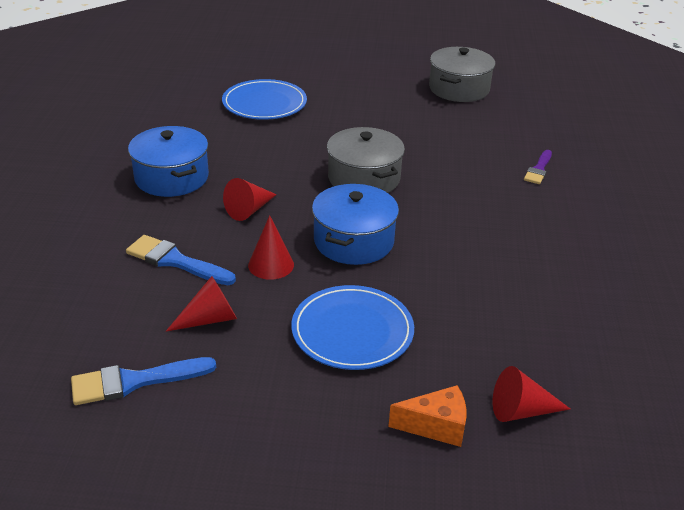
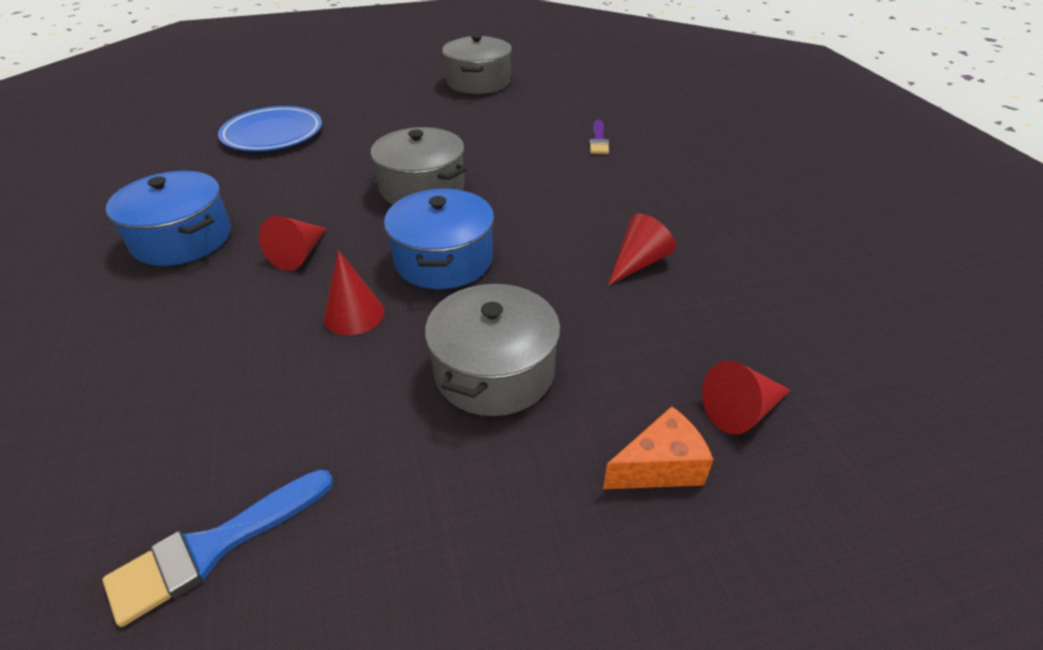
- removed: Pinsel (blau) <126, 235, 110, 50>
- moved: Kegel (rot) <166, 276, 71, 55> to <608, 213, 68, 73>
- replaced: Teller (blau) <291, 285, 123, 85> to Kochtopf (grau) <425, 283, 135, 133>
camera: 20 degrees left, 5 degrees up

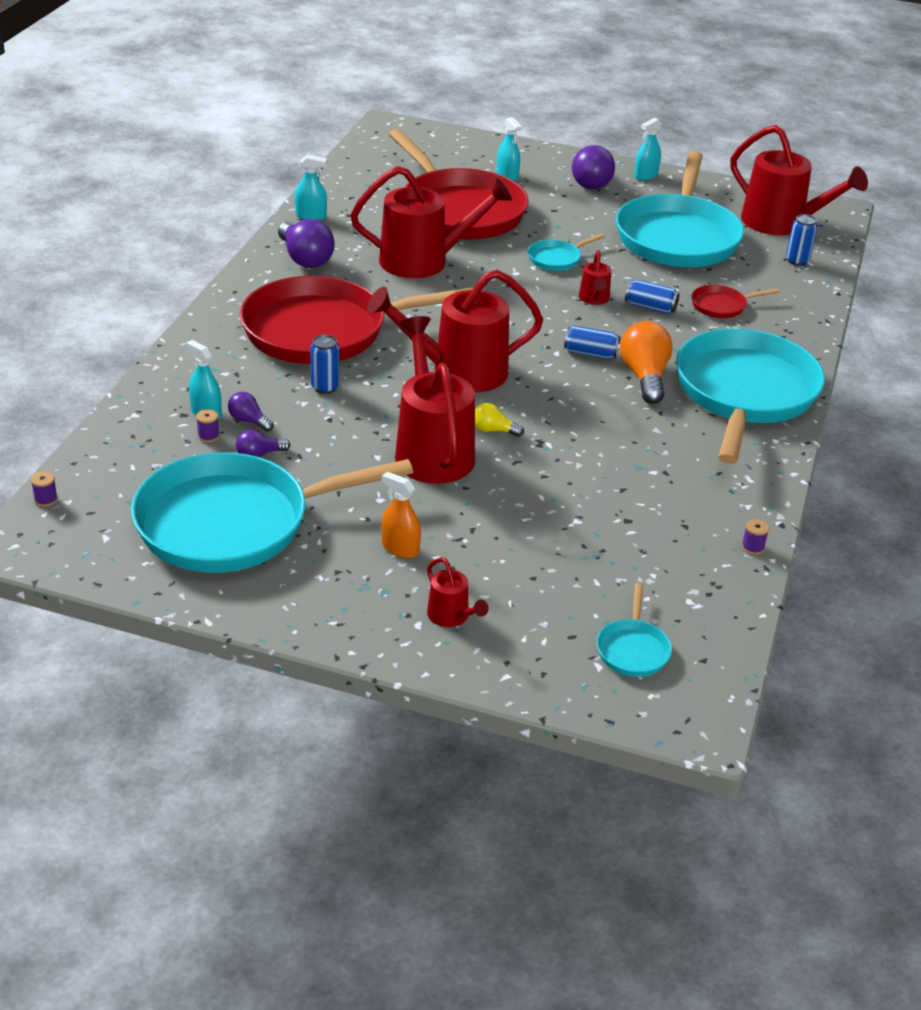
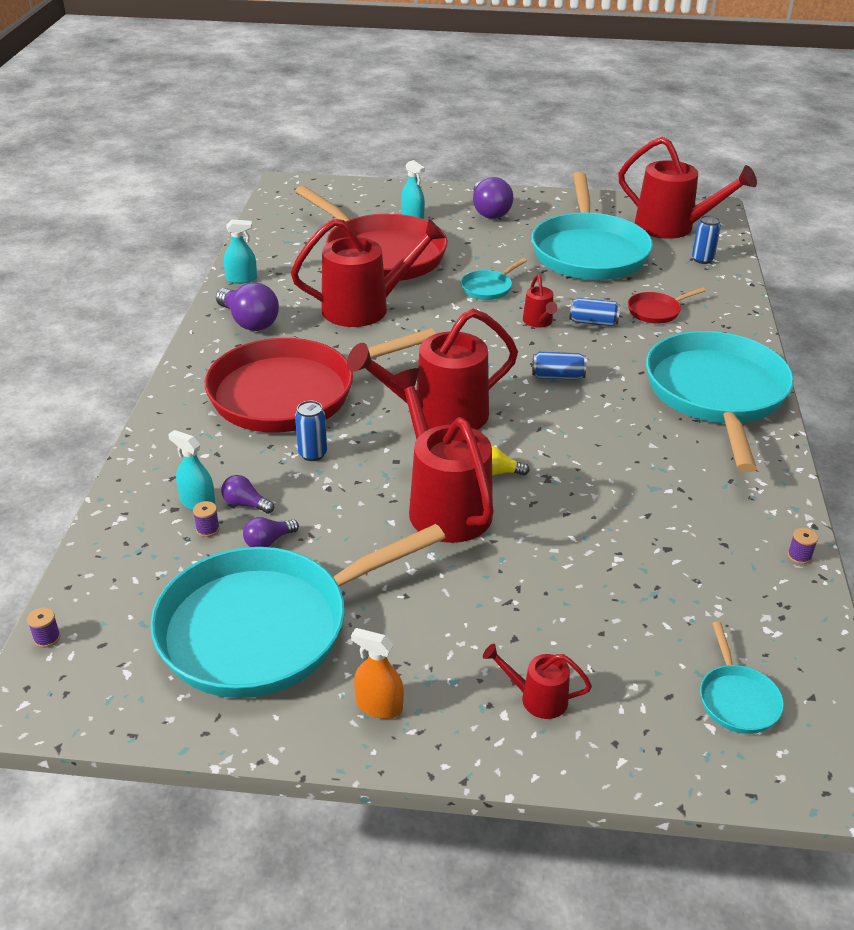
- moved: Sprühflasche (orange) <381, 472, 40, 86> to <351, 628, 53, 91>
- turned: Gießkanne (rot) <427, 557, 62, 70> = <483, 644, 109, 75> 150 degrees clockwise
- removed: Glühbirne (orange) <620, 321, 53, 83>
- removed: Sprühflasche (türkis) <634, 118, 28, 63>
camera: 10 degrees left, 0 degrees up

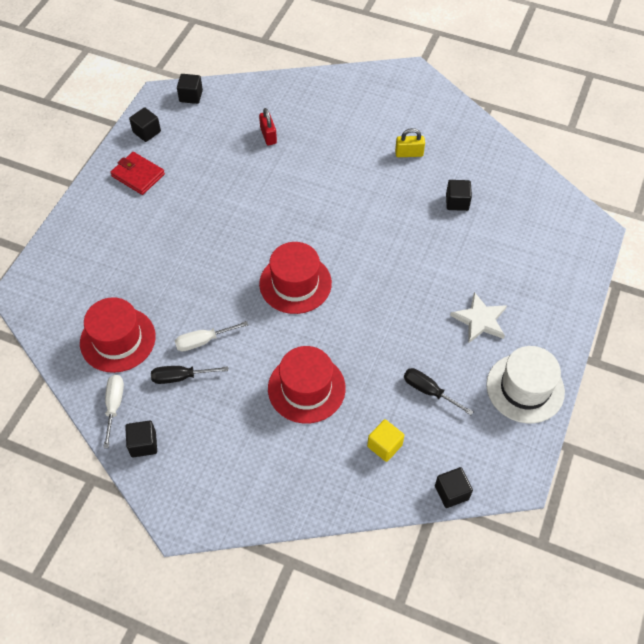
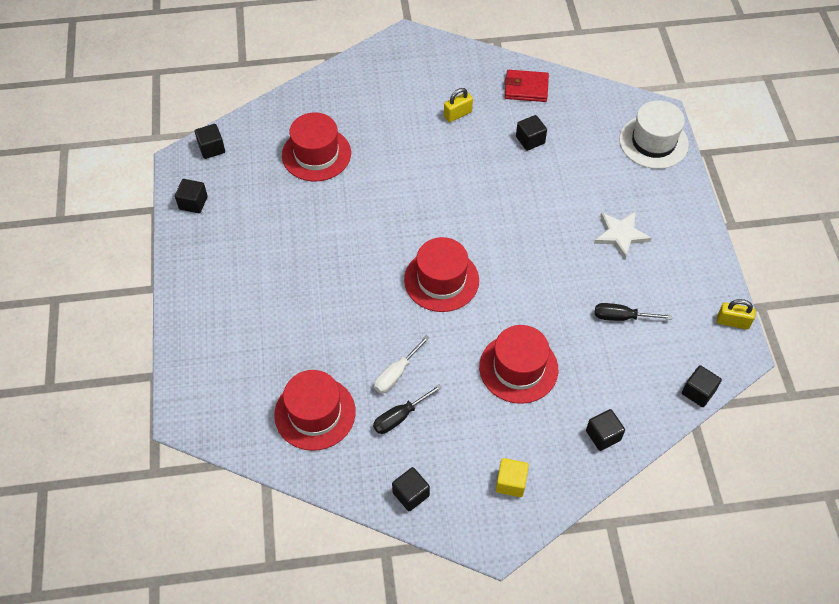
- removed: Schraubenzieher (weiß) <103, 375, 21, 73>
- moved: Geldbörse (rot) <110, 152, 55, 43> to <505, 70, 44, 32>
- replaced: Vorhängeschloss (rot) <259, 108, 18, 37> to Hut (rot) <282, 112, 69, 70>
- moved: Kubus (gelb) <367, 419, 37, 43> to <496, 458, 33, 39>
- moved: Hut (weiß) <486, 346, 79, 77> to <619, 100, 70, 69>
- added: Kubus (schwarz) <586, 409, 39, 42>
- added: Vorhängeschloss (gelb) <717, 299, 39, 31>
camera: 30 degrees left, 0 degrees up

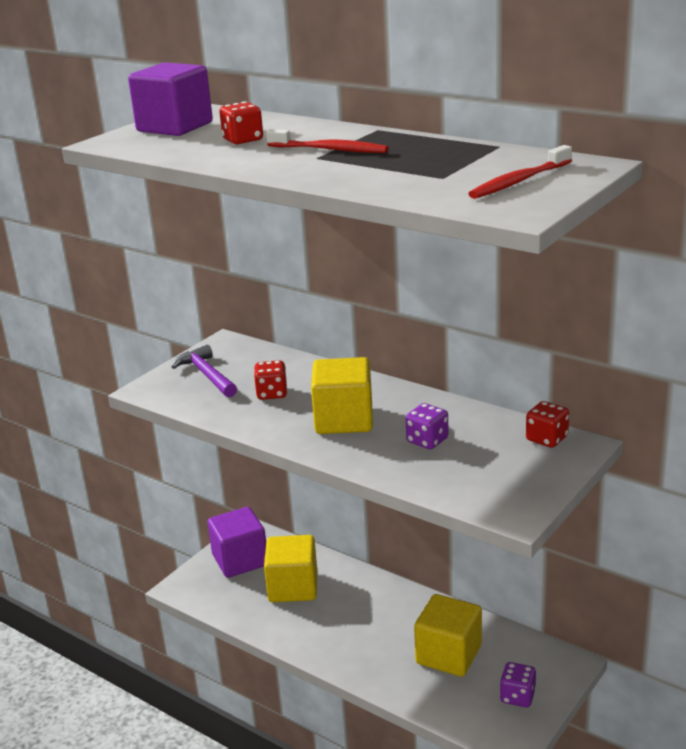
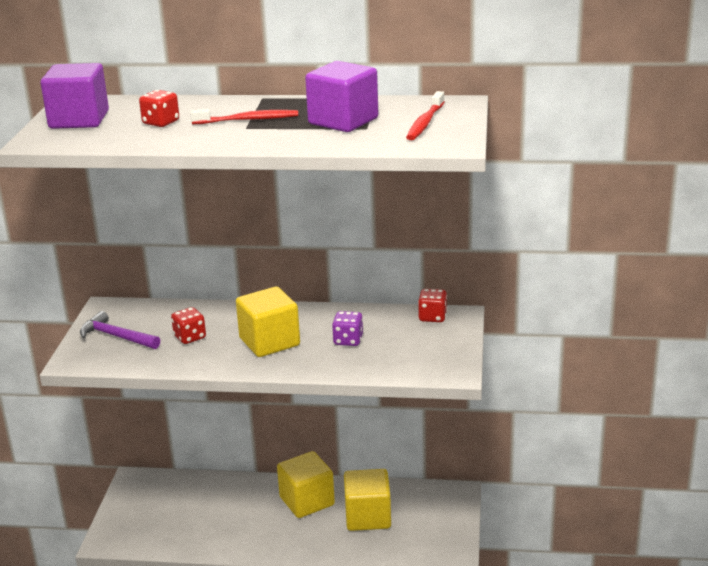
- moved: Kubus (lila) <207, 507, 59, 71> to <305, 61, 73, 71>
- moved: Kubus (gelb) <264, 535, 53, 67> to <277, 451, 58, 67>
- removed: Spielwürfel (lila) <500, 662, 36, 45>
camera: 30 degrees left, 0 degrees up

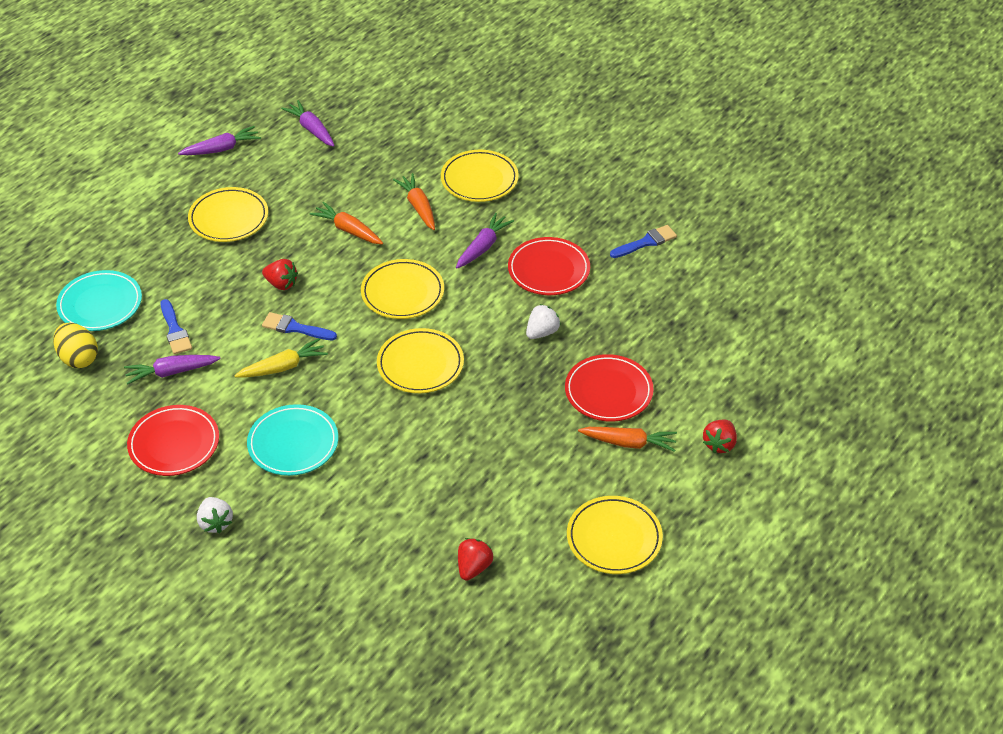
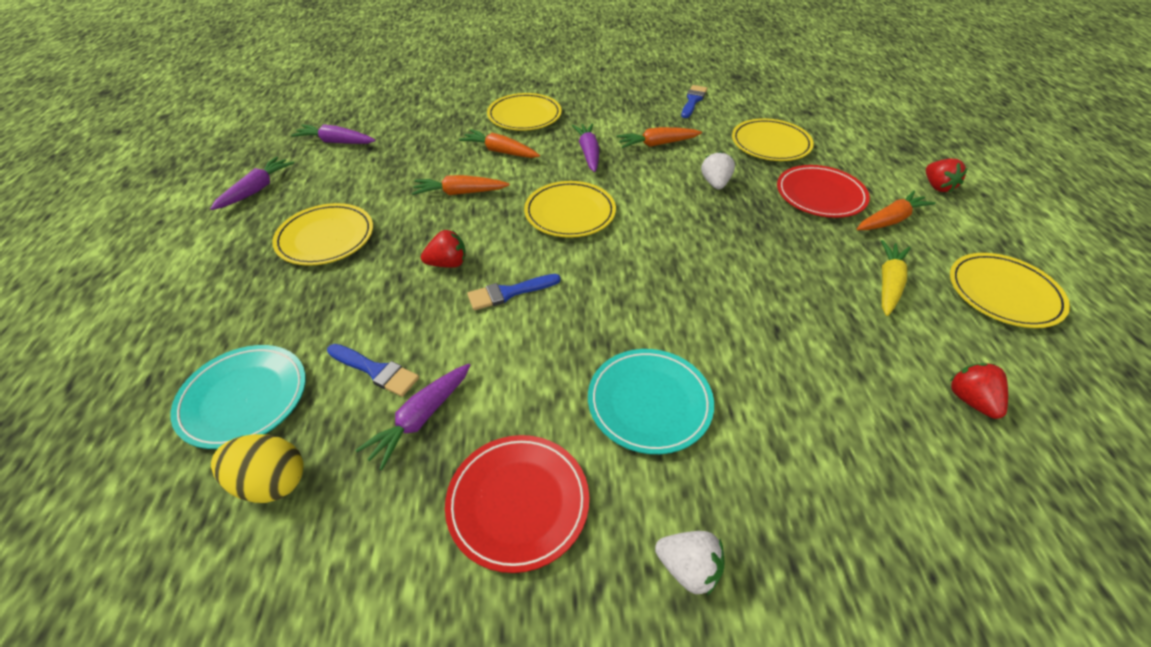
- moved: Karotte (gelb) <234, 338, 94, 40> to <881, 240, 30, 76>
- moved: Teller (gelb) <377, 328, 87, 65> to <732, 118, 82, 43>
- replaced: Teller (rot) <508, 237, 82, 58> to Karotte (orange) <616, 127, 86, 21>
camera: 40 degrees left, 0 degrees up

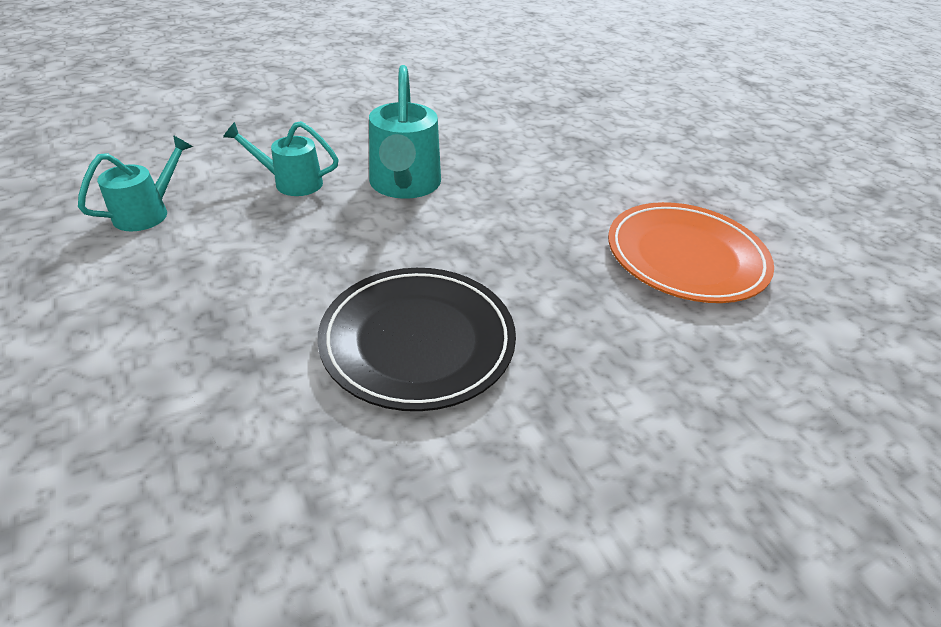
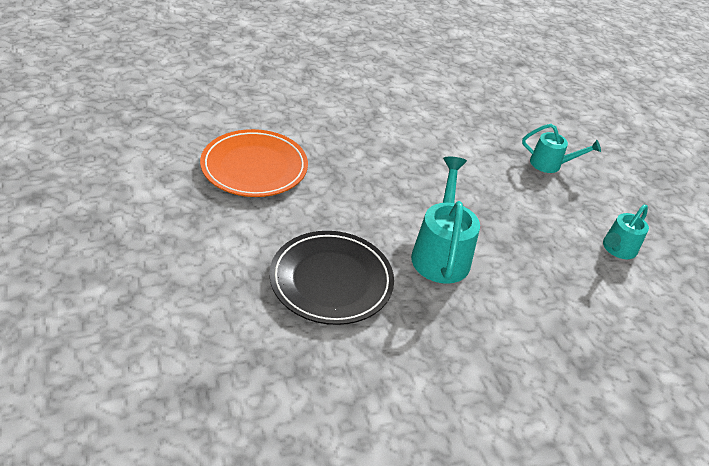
- moved: Gießkanne (türkis) <223, 121, 116, 75> to <522, 124, 79, 49>
- moved: Teller (schwarz) <317, 268, 199, 143> to <269, 231, 125, 94>
camera: 175 degrees left, 0 degrees up

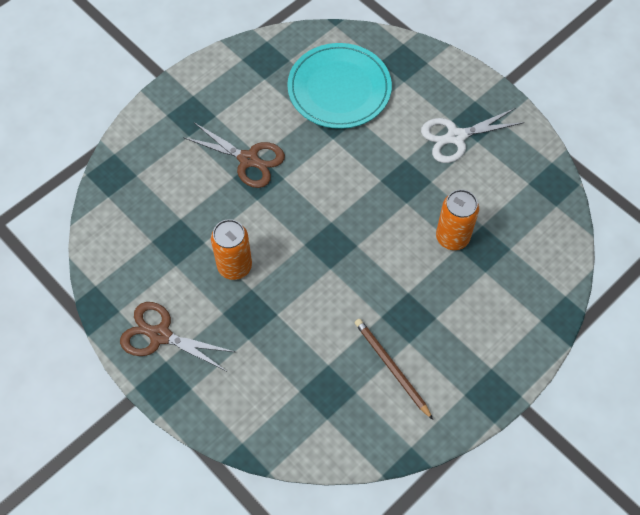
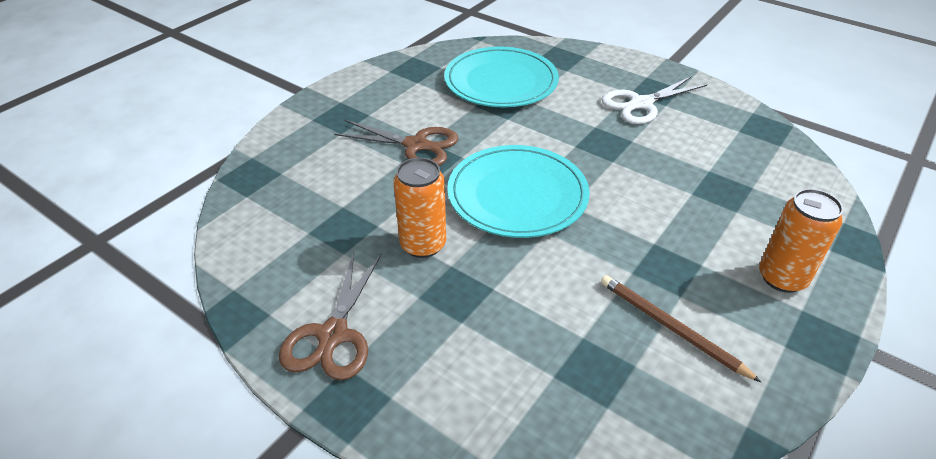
- turned: Schere (braun) <120, 302, 115, 69> = <279, 252, 103, 128> 90 degrees counterclockwise
- moved: Dose (orange) <436, 189, 43, 61> to <759, 189, 84, 104>
- added: Teller (türkis) <447, 145, 143, 93>
camera: 10 degrees left, 20 degrees down

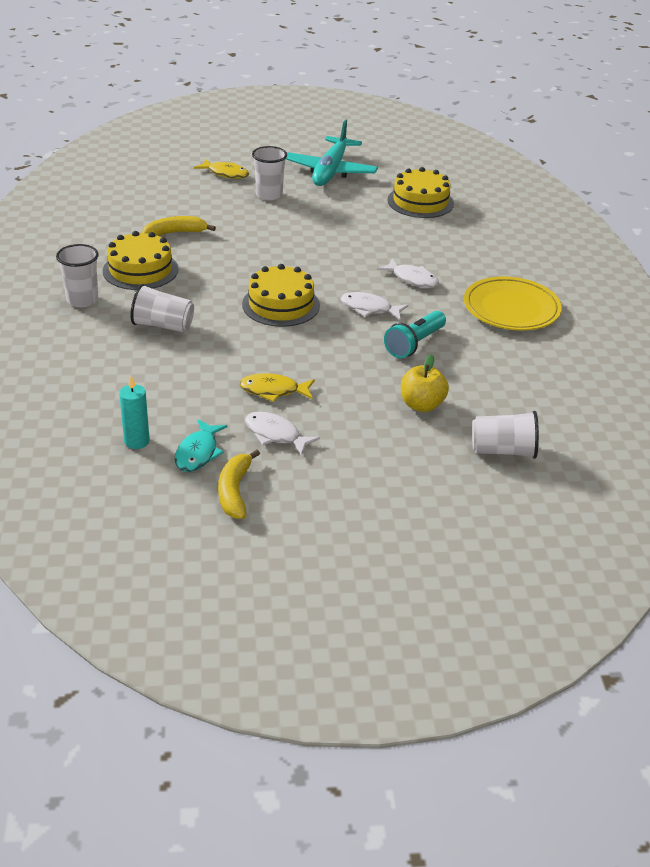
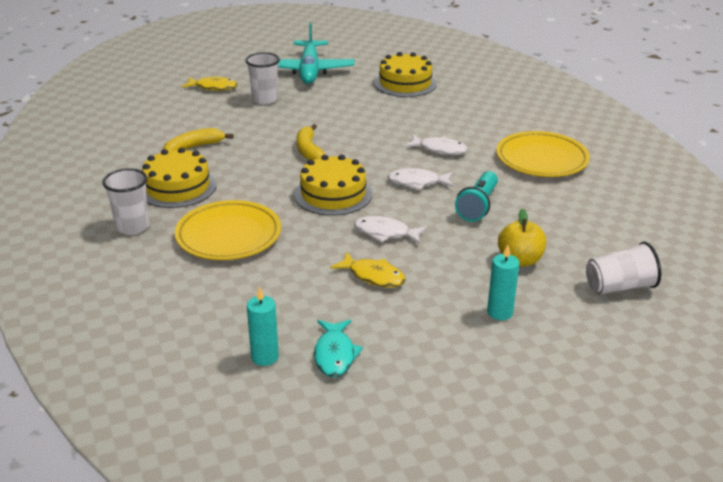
- replaced: Becher (weiß) <130, 284, 64, 48> to Teller (gelb) <175, 200, 106, 60>
- moved: Banane (gelb) <218, 449, 42, 70> to <297, 124, 29, 36>
- turned: Fisch (gelb) <239, 373, 76, 29> = <330, 252, 76, 36> 135 degrees counterclockwise
- moved: Fisch (weiß) <245, 412, 75, 44> to <354, 216, 73, 28>
- added: Kerze (türkis) <487, 245, 32, 75>
camera: 15 degrees left, 5 degrees down

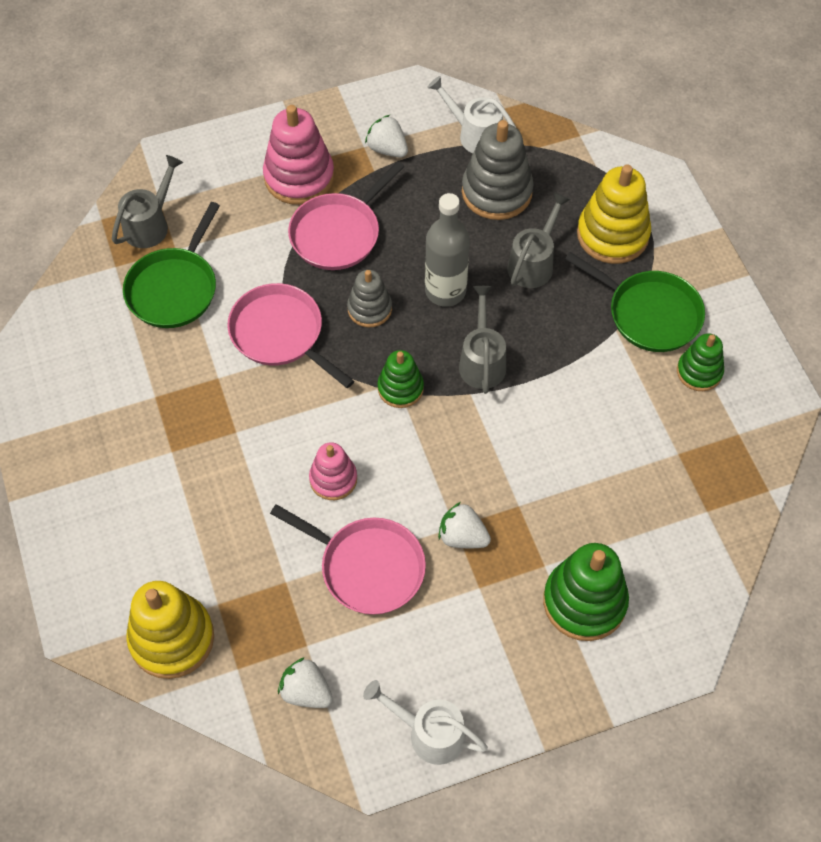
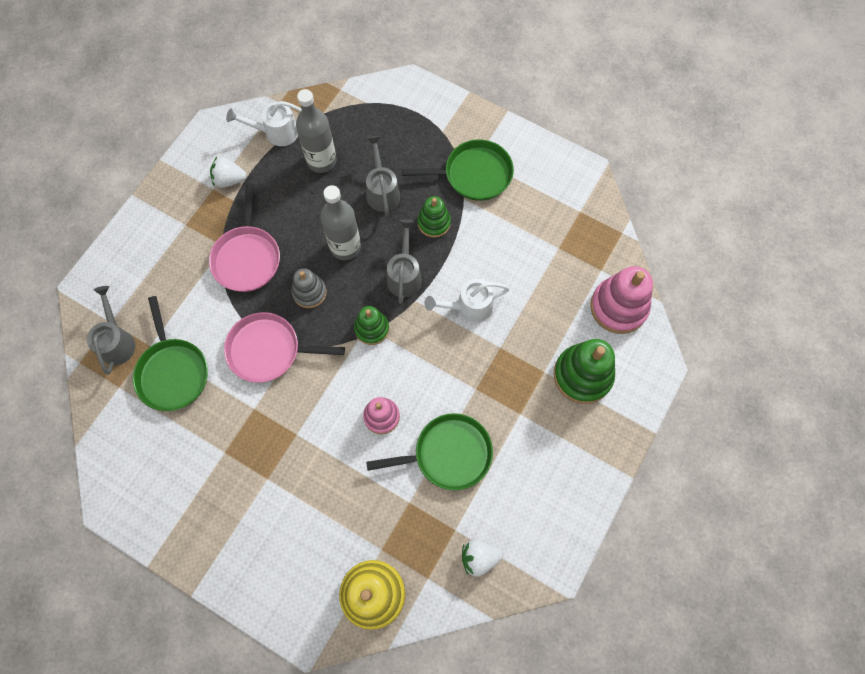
- moved: Stapelspielzeug (rosa) <263, 105, 71, 100> to <590, 266, 63, 68>
- recoloured: Pfanne (rosa) <270, 504, 156, 111> to Pfanne (grün) <366, 413, 127, 77>
- moved: Gießkanne (weiß) <363, 680, 125, 85> to <424, 279, 86, 43>
- removed: Erdbeere (weiß) <438, 502, 53, 46>
- turned: Gießkanne (grau) <459, 286, 47, 108> = <387, 219, 35, 85> 45 degrees clockwise
- replaced: Stapelspielzeug (grau) <462, 120, 72, 100> to Flasche (grau) <296, 89, 41, 84>
- removed: Stapelspielzeug (gelb) <577, 164, 74, 100>
- moved: Stapelspielzeug (grün) <677, 333, 47, 58> to <417, 196, 34, 42>
camera: 40 degrees left, 10 degrees up

